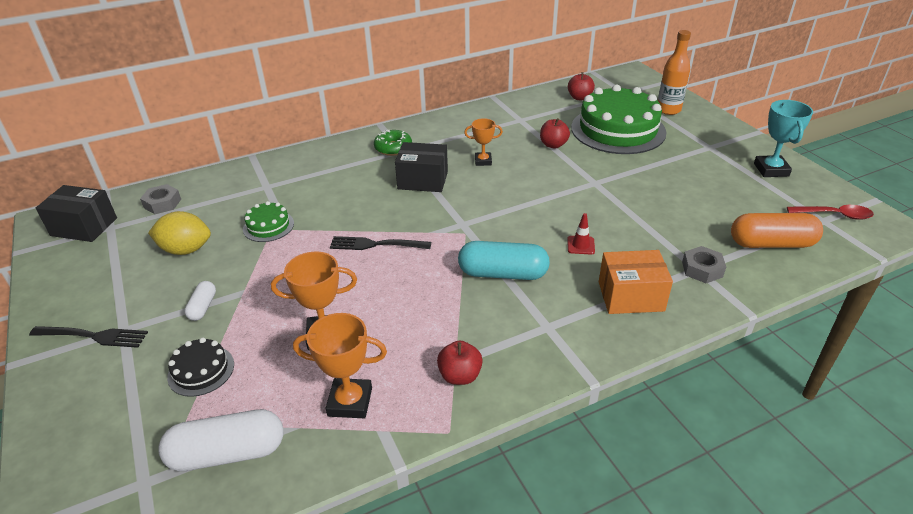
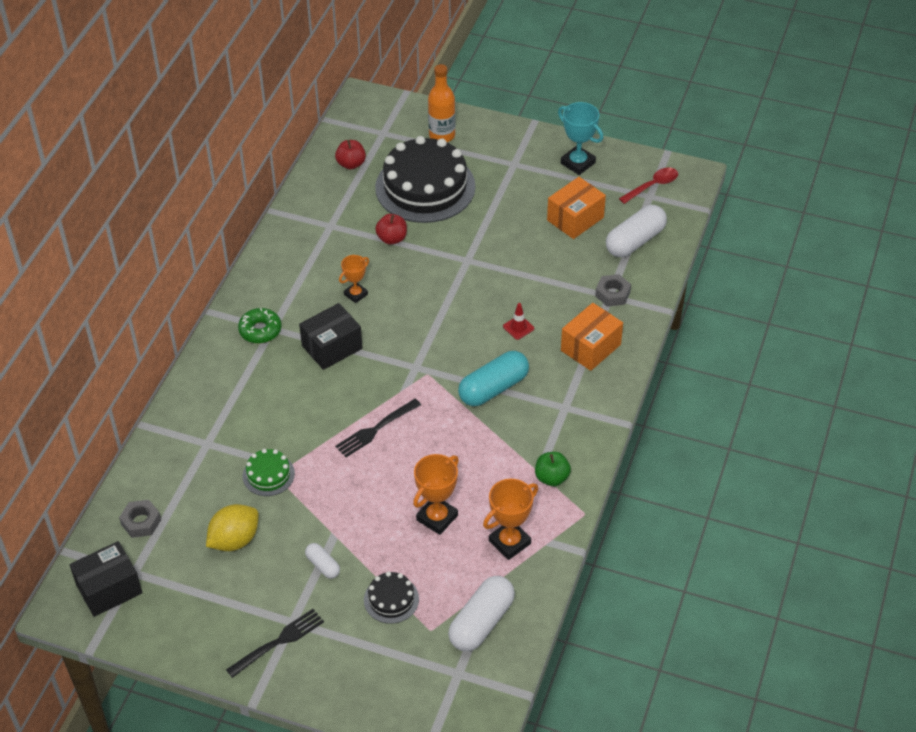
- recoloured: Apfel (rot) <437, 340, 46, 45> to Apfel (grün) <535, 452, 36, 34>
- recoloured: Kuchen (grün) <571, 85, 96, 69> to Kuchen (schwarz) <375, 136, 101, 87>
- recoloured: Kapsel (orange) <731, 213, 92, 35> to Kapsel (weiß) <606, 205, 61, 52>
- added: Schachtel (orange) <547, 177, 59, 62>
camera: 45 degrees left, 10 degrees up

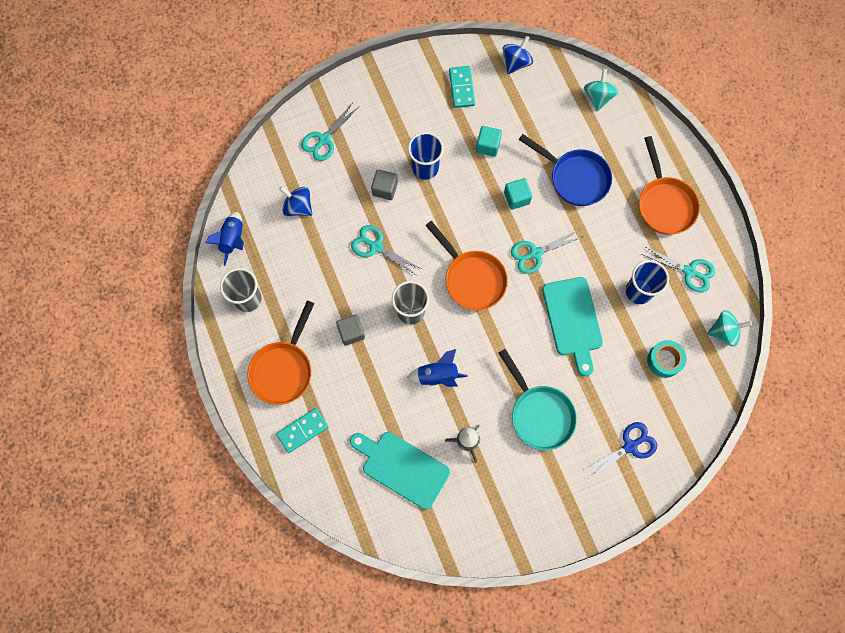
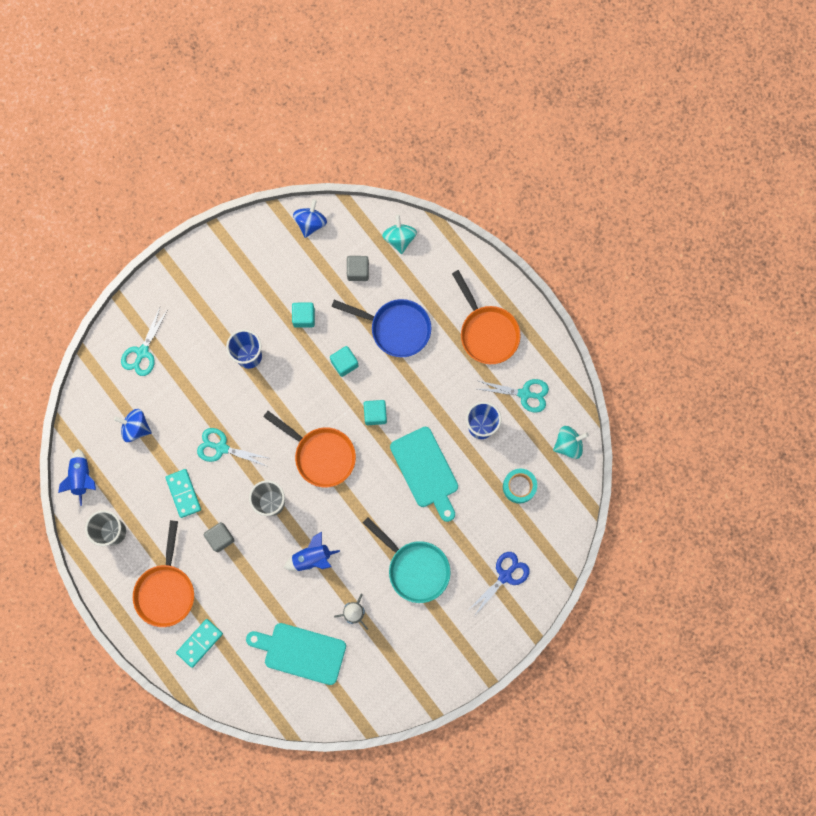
- moved: Kubus (grau) <371, 169, 27, 31> to <347, 256, 22, 25>
- moved: Dominostein (türkis) <449, 66, 26, 42> to <165, 469, 36, 49>
- replaced: Schere (türkis) <511, 230, 73, 44> to Kubus (türkis) <364, 400, 23, 25>
camera: 15 degrees left, 5 degrees up

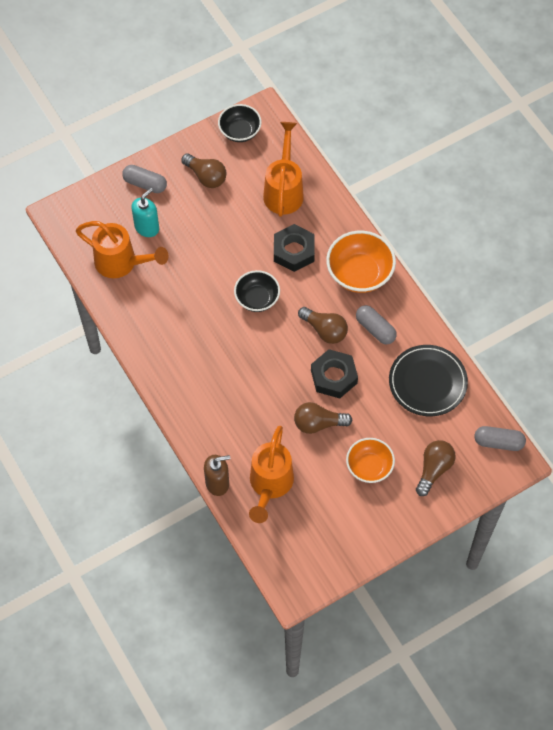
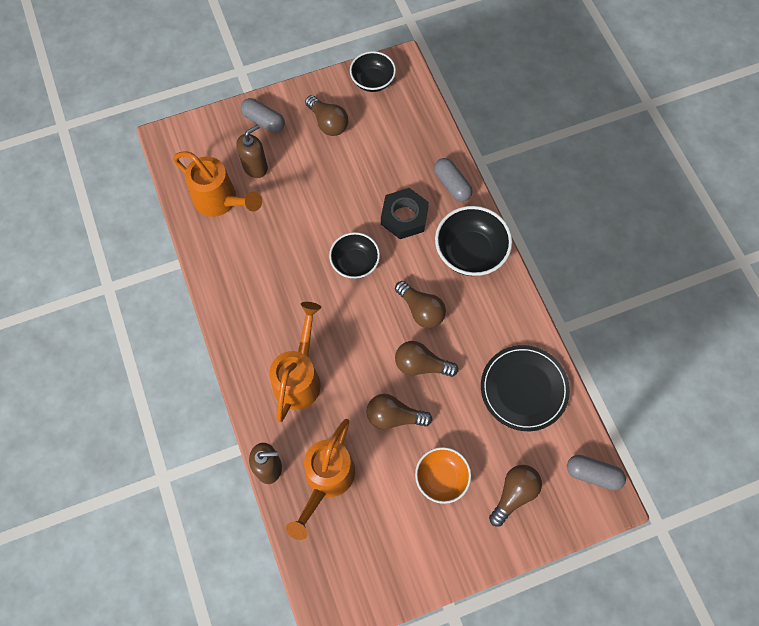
- recoloured: Seifenspender (türkis) <132, 188, 27, 49> to Seifenspender (braun) <237, 124, 31, 54>
- moved: Gießkanne (orange) <263, 122, 41, 95> to <269, 302, 52, 120>
- replaced: Sechskantmutter (schwarz) <311, 349, 47, 50> to Glühbirne (braun) <395, 341, 63, 36>
- recoloured: Schüssel (orange) <326, 231, 70, 62> to Schüssel (schwarz) <435, 206, 77, 70>
- moved: Kapsel (grau) <356, 305, 41, 39> to <434, 158, 39, 44>
camera: 10 degrees right, 5 degrees up

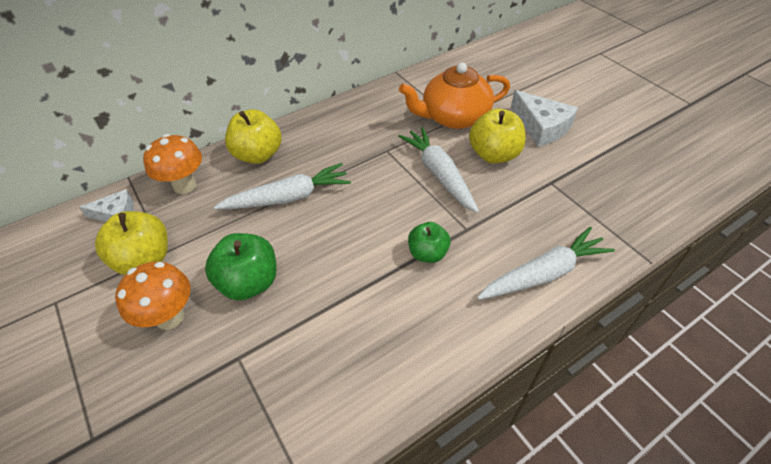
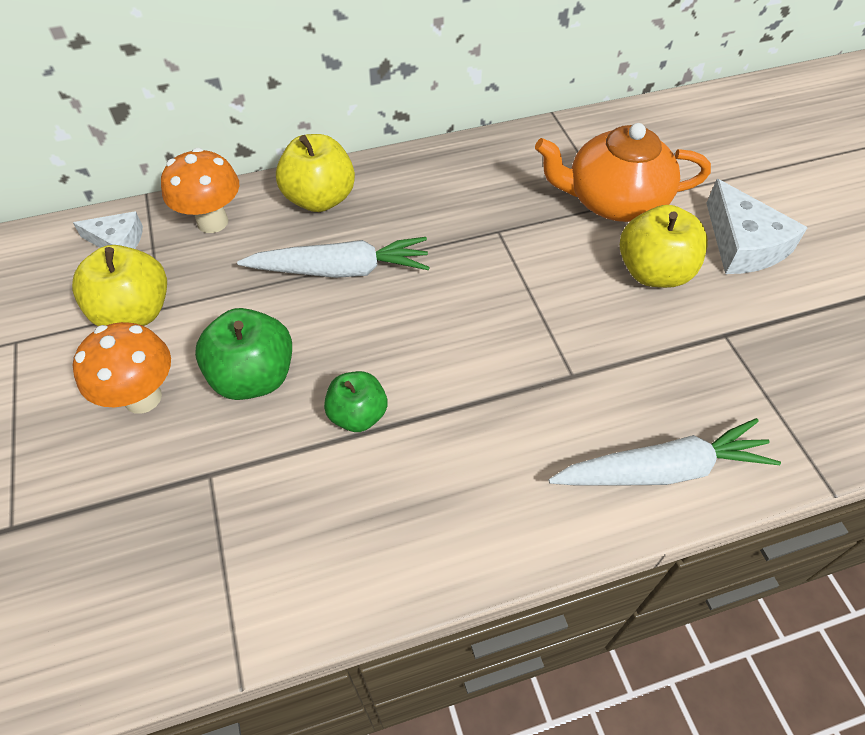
- removed: Karotte (weiß) <398, 127, 81, 86>
- moved: Apfel (grün) <408, 222, 43, 41> to <324, 371, 63, 61>
camera: 15 degrees right, 5 degrees up

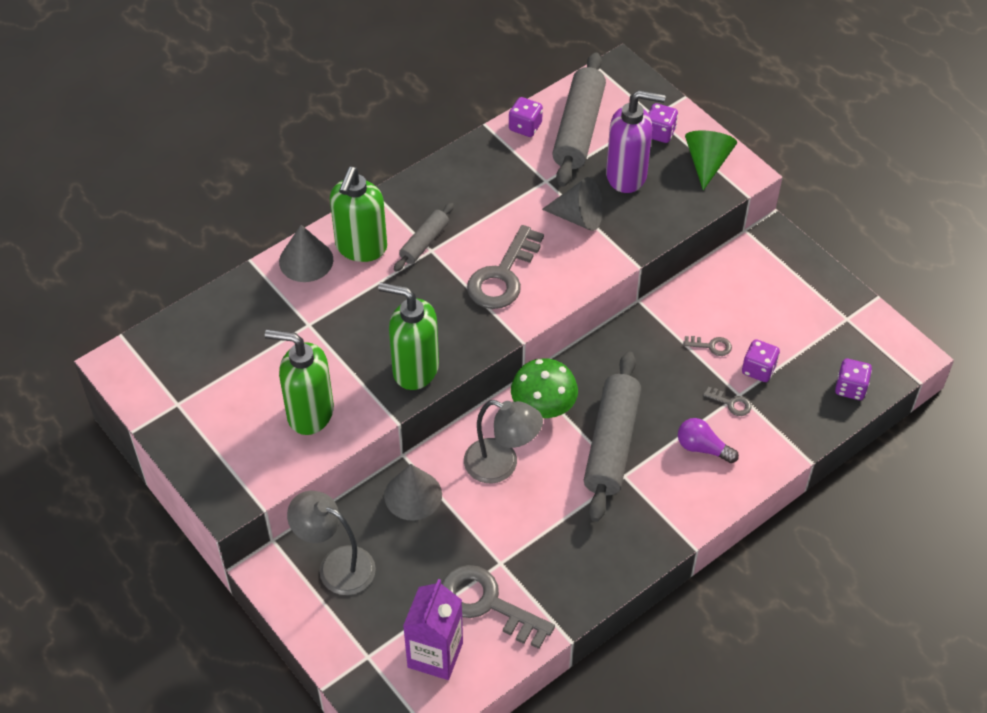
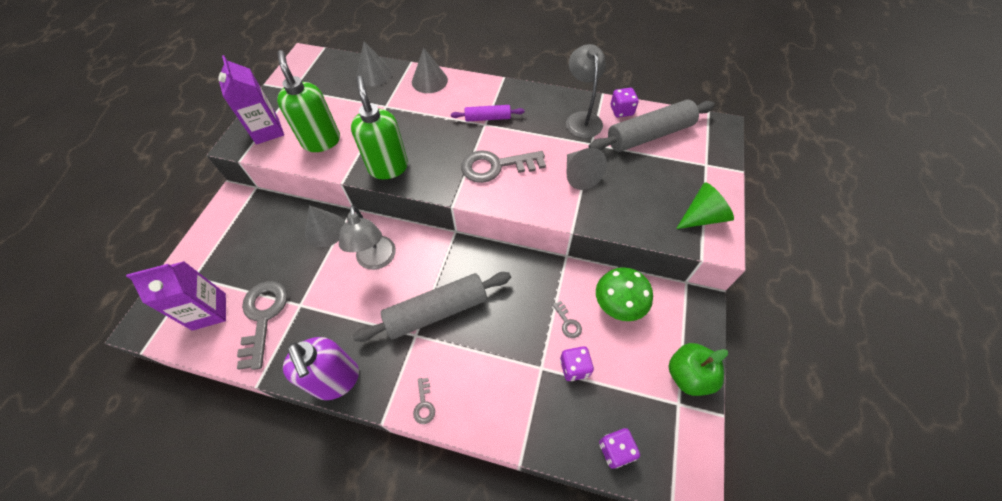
- moved: Lampe (grau) <287, 491, 89, 104> to <566, 44, 40, 94>
- removed: Seifenspender (grün) <330, 167, 57, 95>
- recoloured: Nudelholz (grau) <394, 203, 60, 69> to Nudelholz (lila) <451, 105, 73, 16>
- moved: Pilz (grün) <511, 358, 67, 60> to <596, 267, 57, 54>
- moved: Seifenspender (lila) <606, 90, 60, 103> to <283, 337, 76, 63>
- removed: Spielwürfel (lila) <648, 103, 30, 40>
- removed: Glühbirne (lila) <678, 418, 61, 45>
- moved: Schlüssel (grau) <703, 387, 49, 29> to <413, 378, 22, 46>
- added: Getränkekarton (lila) <218, 55, 66, 90>
- added: Kegel (grau) <356, 41, 36, 45>
- added: Apfel (grün) <668, 343, 60, 53>
camera: 55 degrees right, 5 degrees up

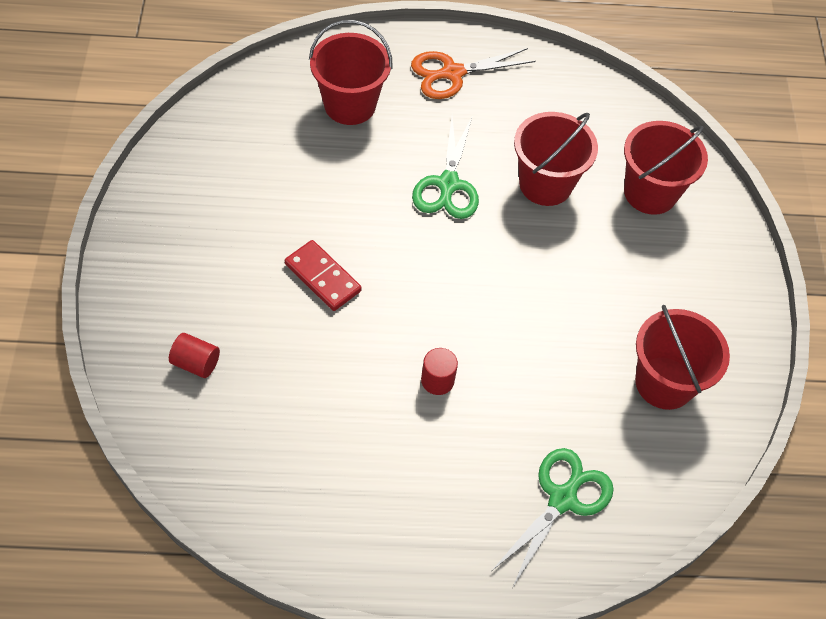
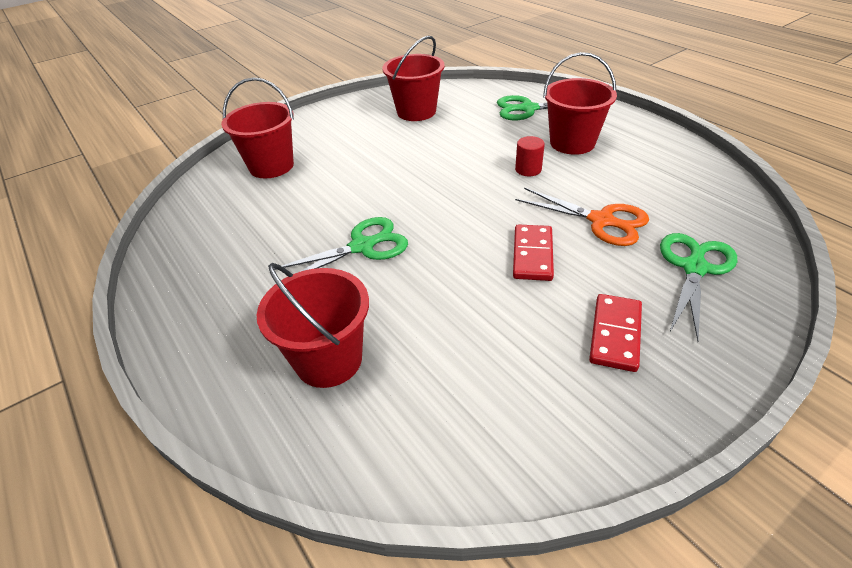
- replaced: Vollzylinder (rot) <169, 333, 51, 45> to Schere (grün) <660, 233, 77, 108>
- moved: Schere (orange) <411, 48, 125, 51> to <515, 187, 134, 59>
- moved: Eimer (rot) <514, 112, 84, 94> to <543, 52, 74, 103>
- added: Dominostein (rot) <589, 294, 53, 78>
camera: 120 degrees left, 15 degrees down

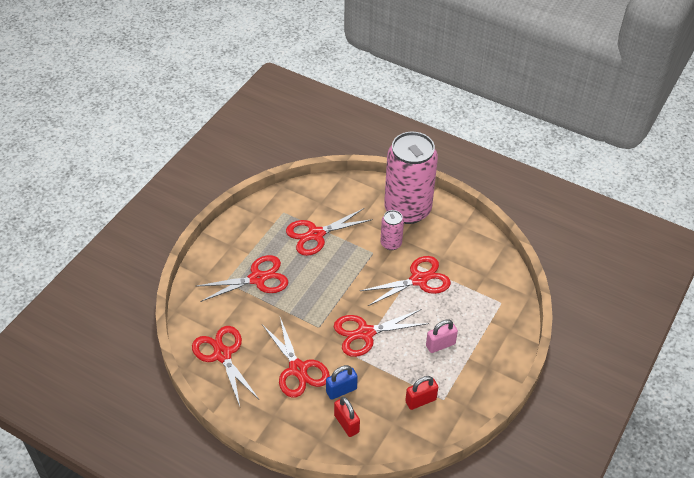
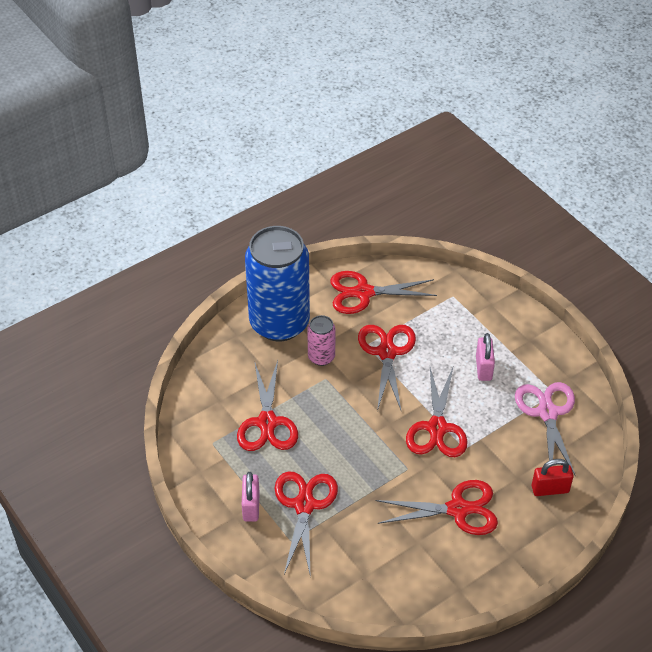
- moved: Schere (rot) <192, 326, 67, 80> to <330, 271, 107, 43>
- removed: Vorhängeschloss (blau) <326, 365, 32, 35>
- recoloured: Dose (rosa) <384, 132, 54, 92> to Dose (blau) <245, 226, 65, 115>
- replaced: Vorhängeschloss (rot) <405, 376, 33, 34> to Schere (rosa) <515, 382, 61, 94>
- added: Vorhängeschloss (rosa) <242, 472, 18, 50>
camera: 65 degrees left, 0 degrees up

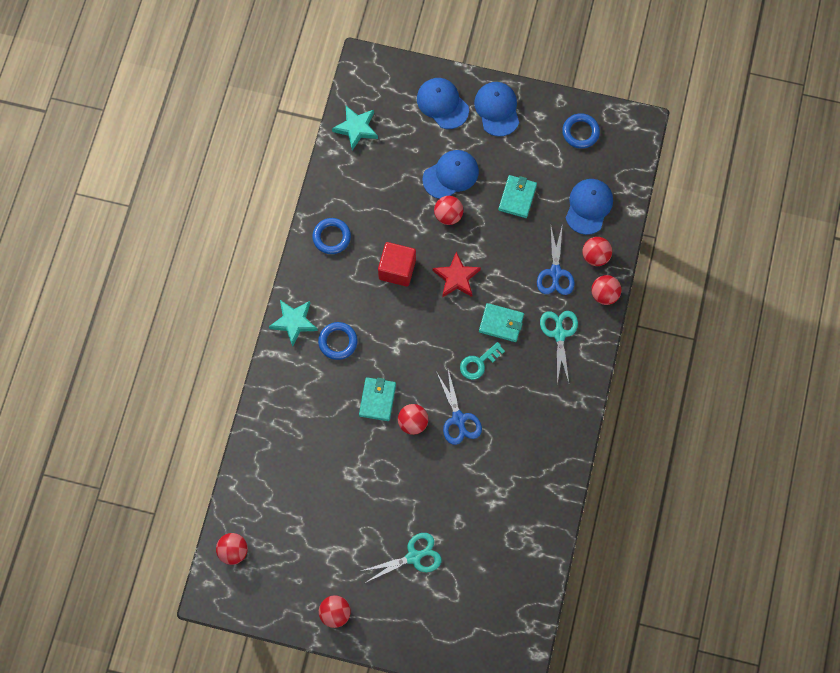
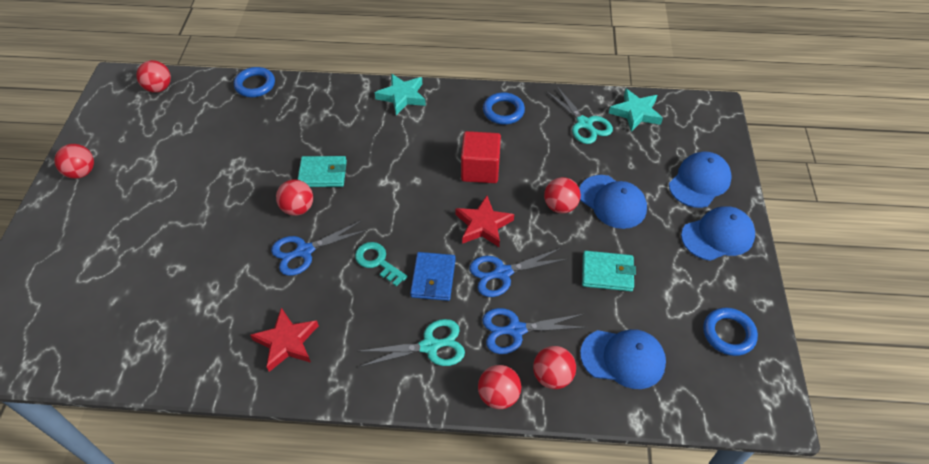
- moved: Ring (blau) <318, 322, 40, 38> to <234, 67, 41, 30>
- moved: Schere (türkis) <361, 533, 81, 50> to <546, 87, 67, 57>
- recoloured: Geldbörse (türkis) <479, 303, 45, 39> to Geldbörse (blau) <410, 252, 46, 49>
- added: Stern (rot) <250, 308, 69, 64>
- added: Schere (blau) <469, 248, 99, 49>
camera: 80 degrees right, 20 degrees down

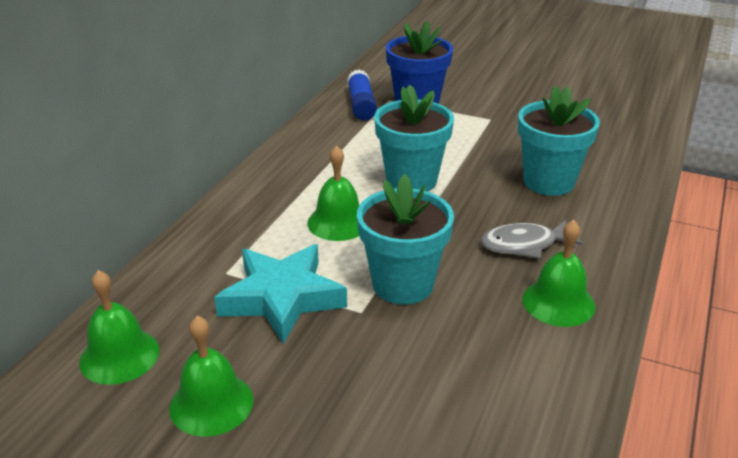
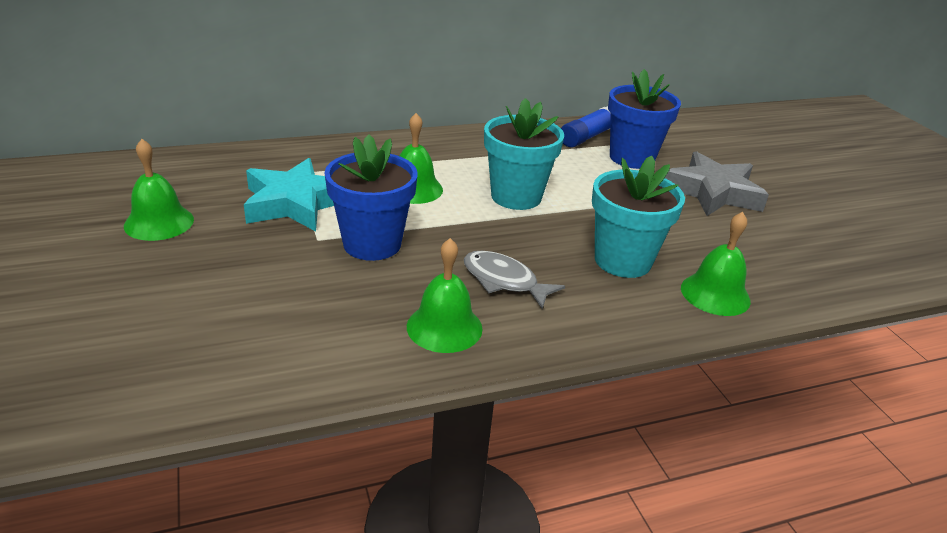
- moved: Glocke (grün) <79, 270, 80, 115> to <681, 212, 70, 104>
- recoloured: Blumentopf (türkis) <357, 174, 97, 131> to Blumentopf (blau) <324, 134, 94, 127>
- added: Stern (grau) <665, 151, 104, 65>
camera: 45 degrees right, 0 degrees up

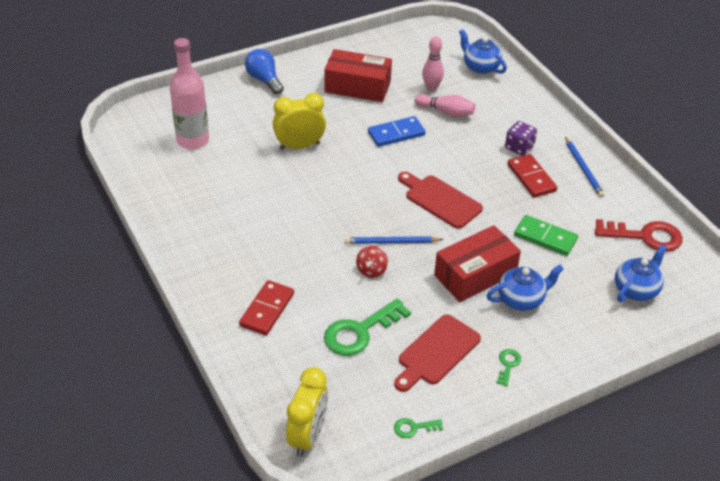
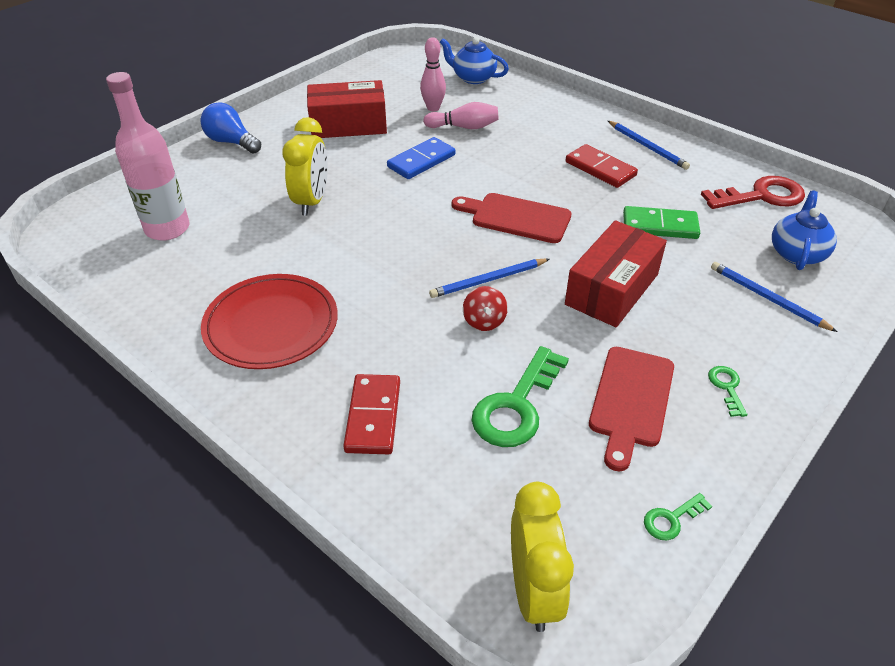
- turned: Wecker (gelb) <273, 93, 53, 57> = <282, 117, 46, 99> 135 degrees clockwise
- removed: Teekanne (blau) <487, 265, 77, 46>
- removed: Spielwürfel (lila) <505, 121, 32, 35>
- added: Teller (rot) <201, 274, 137, 95>
- added: Bleistift (blau) <711, 262, 126, 70>
camera: 20 degrees left, 0 degrees up

